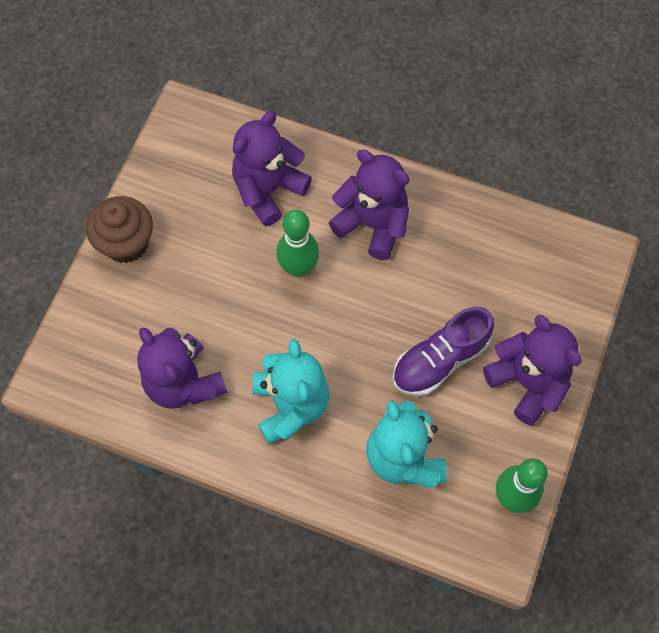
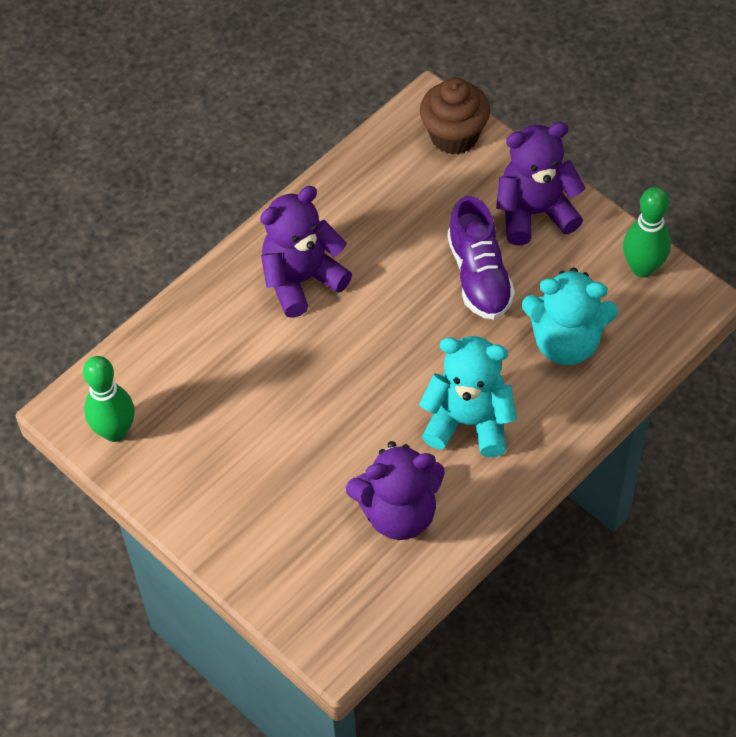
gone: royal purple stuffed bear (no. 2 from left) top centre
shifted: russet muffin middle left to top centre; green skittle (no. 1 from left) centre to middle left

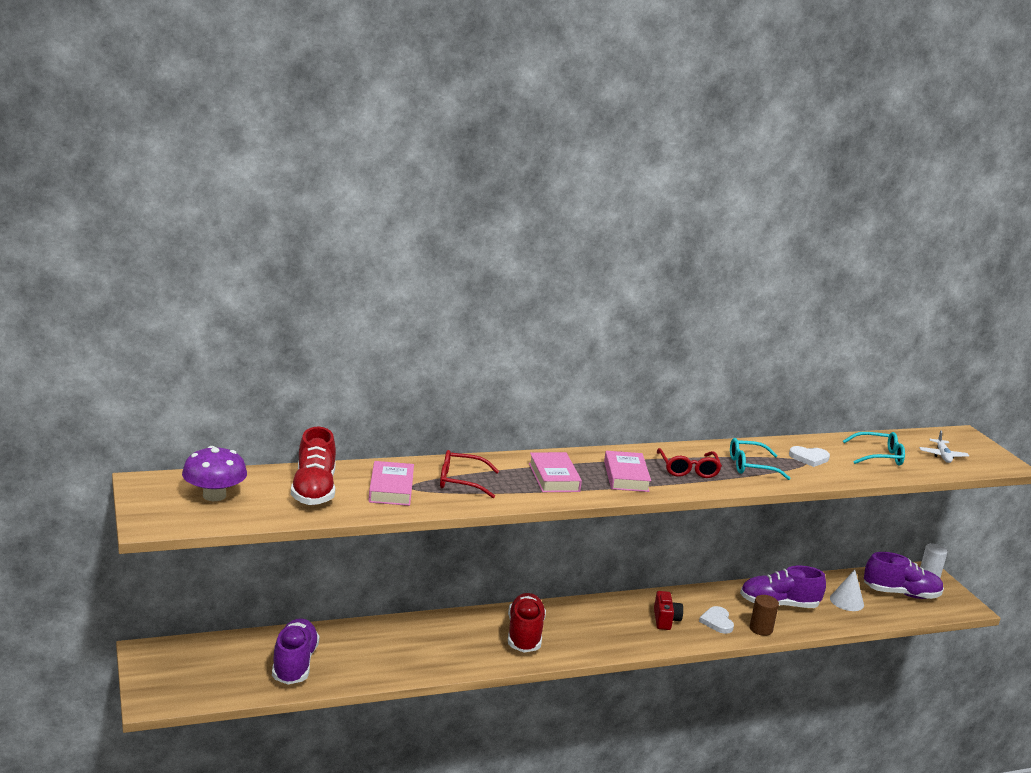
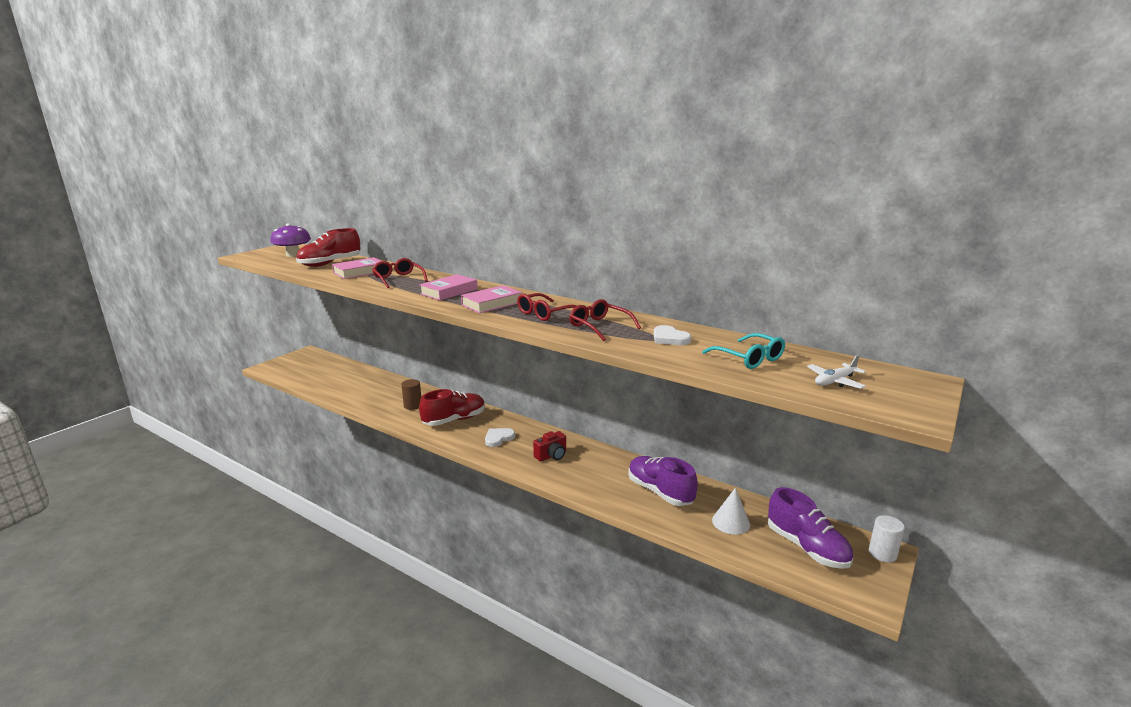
gone: royal purple lace-up shoe (no. 1 from left) bottom left
shifted: snow-white heart shape (no. 1 from left) bottom right to centre; russet cylinder shape bottom right to centre
repainted: teal eyeglasses (no. 1 from left) middle right to crimson eyeglasses (no. 3 from left) centre

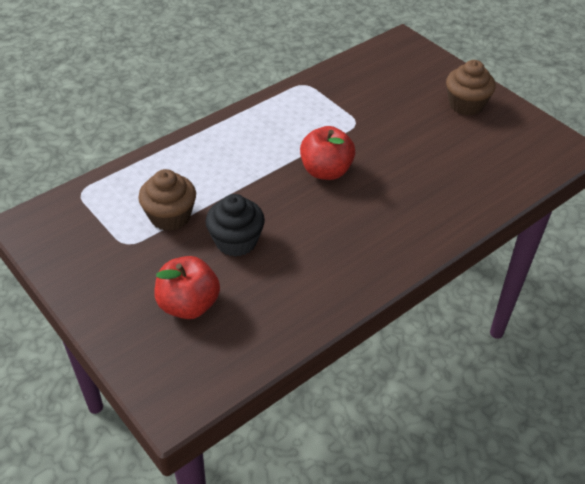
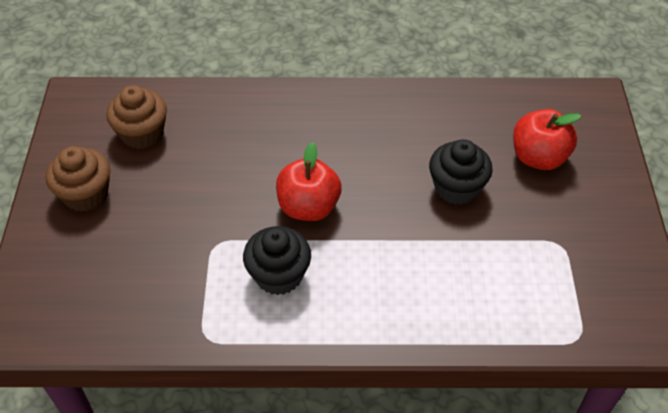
new: jet-black muffin (no. 1 from left) centre
shifted: russet muffin (no. 1 from left in the first image) middle left to russet muffin (no. 2 from left) top left

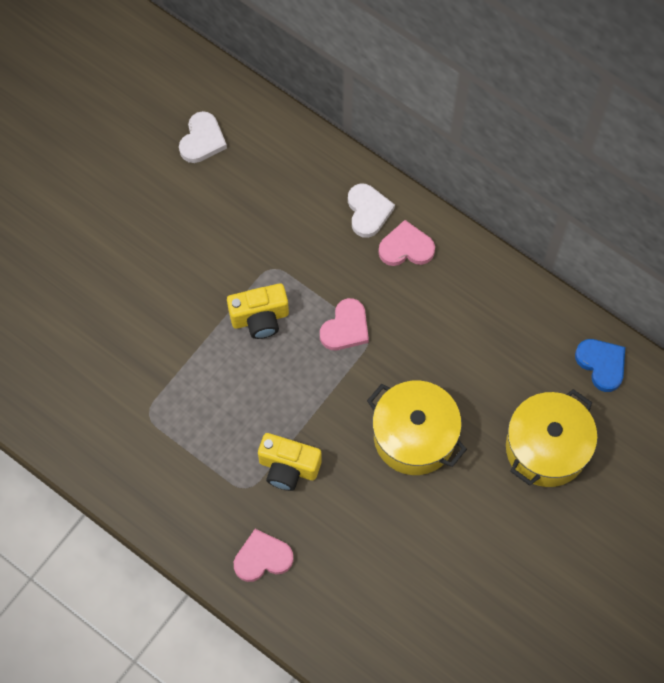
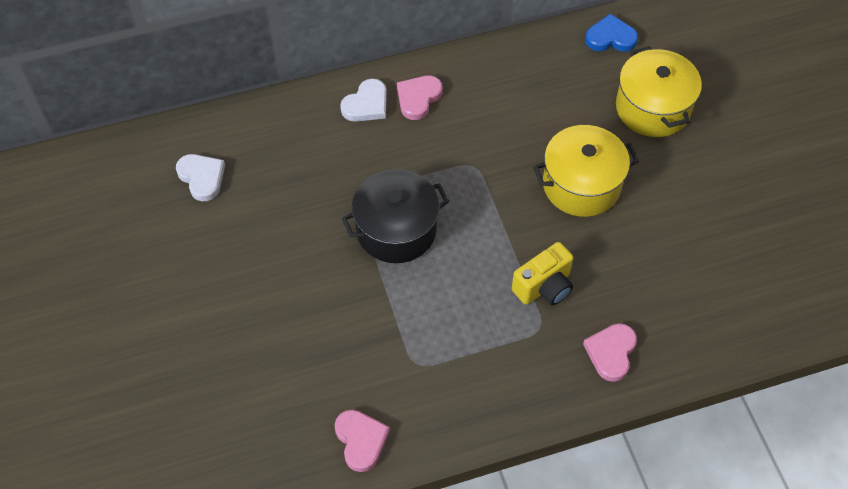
shifted: rosy heart shape (no. 2 from left in the first image) centre to rosy heart shape (no. 1 from left) bottom centre
swapped: bright yellow camera (no. 1 from left) centre to jet-black cooking pot centre
rotated: snow-white heart shape (no. 2 from left) top centre = top centre 105 degrees clockwise

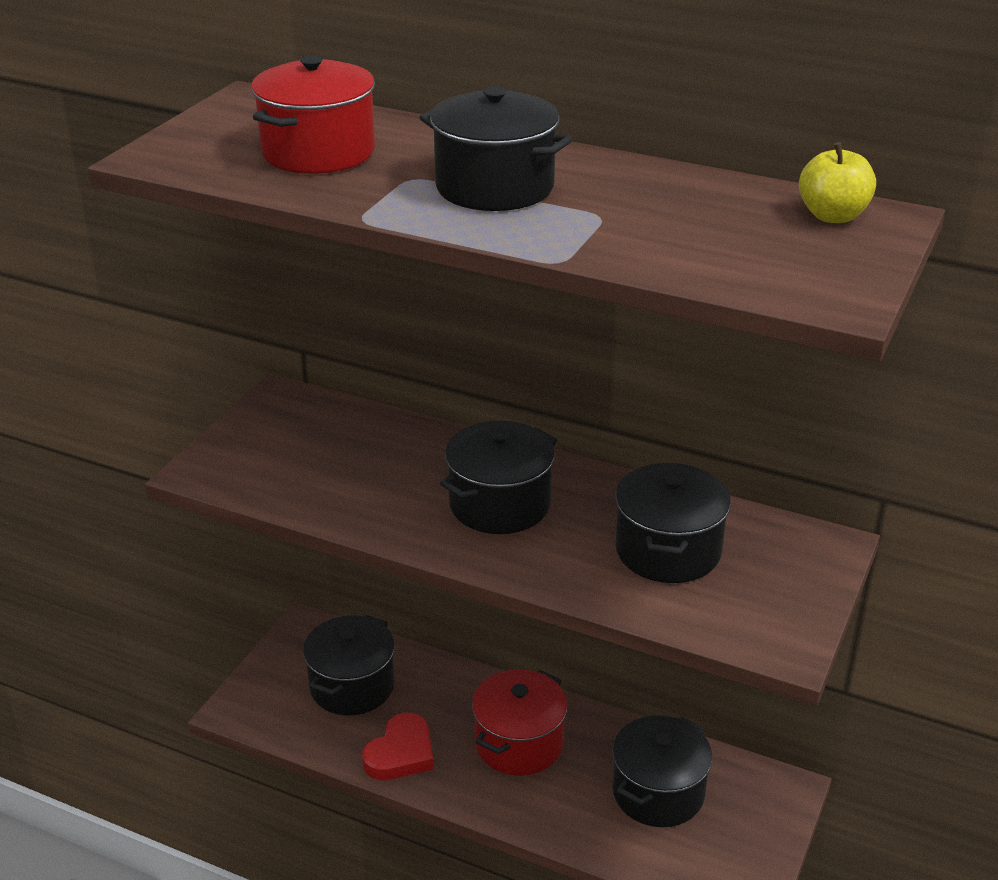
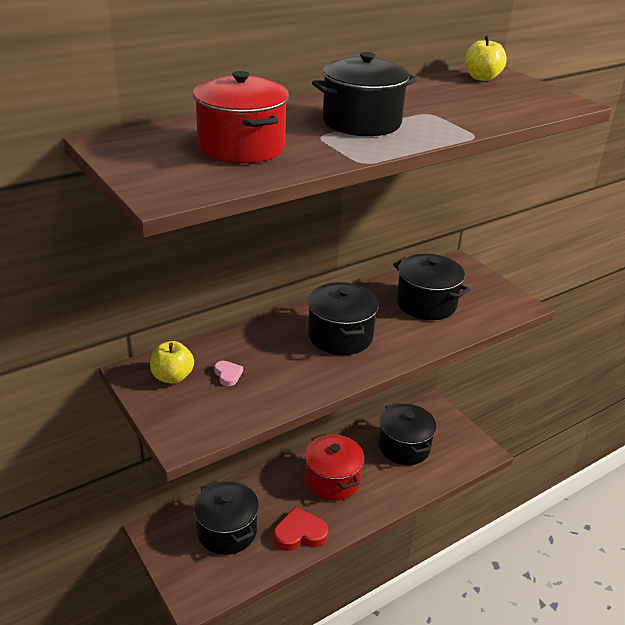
new: bright yellow toy apple (no. 1 from left) middle left; rosy heart shape centre
rotated: crimson heart shape bottom centre = bottom centre 75 degrees counterclockwise

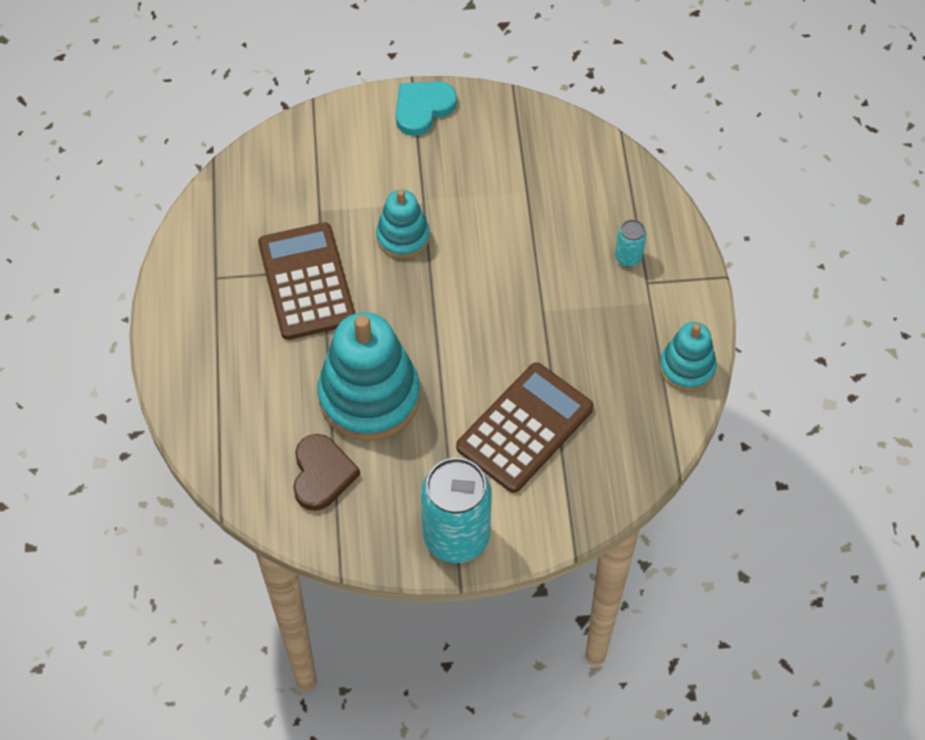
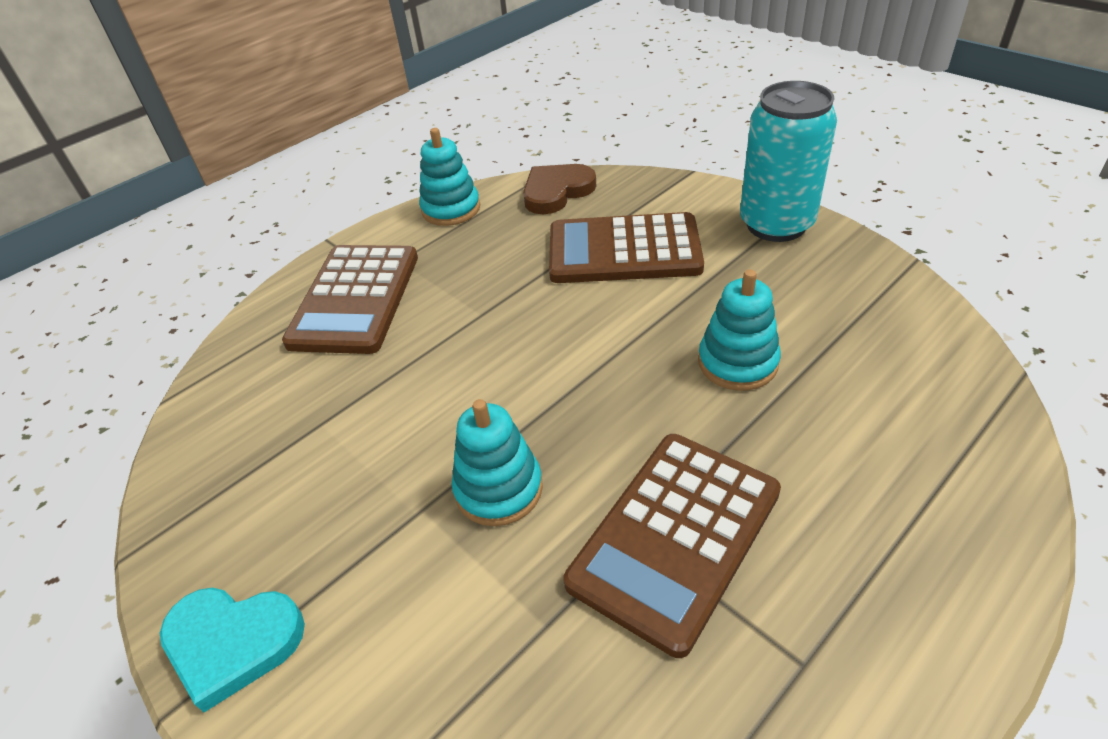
shifted: russet heart shape centre to top centre
swapped: teal can (no. 2 from left) top right to russet pocket calculator (no. 1 from left) middle left
scaled: teal stacking rings (no. 1 from left in the first image) centre = middle right x0.55

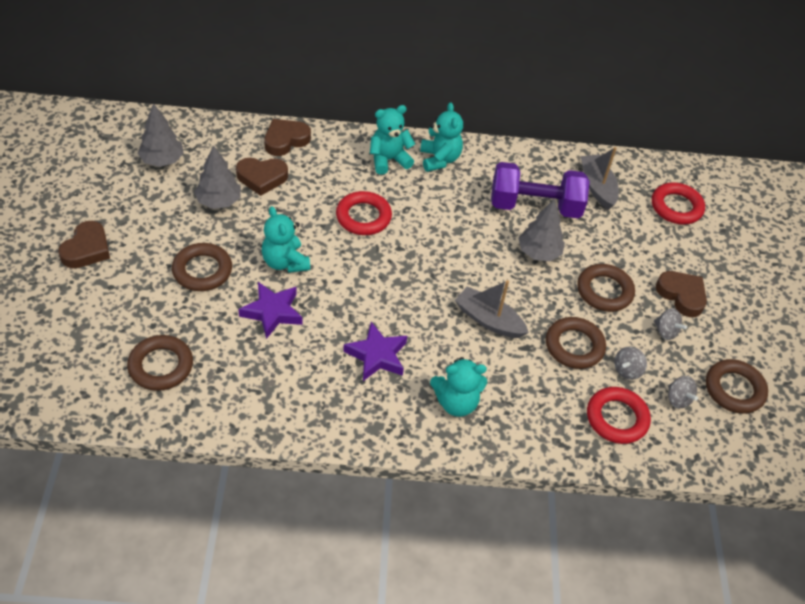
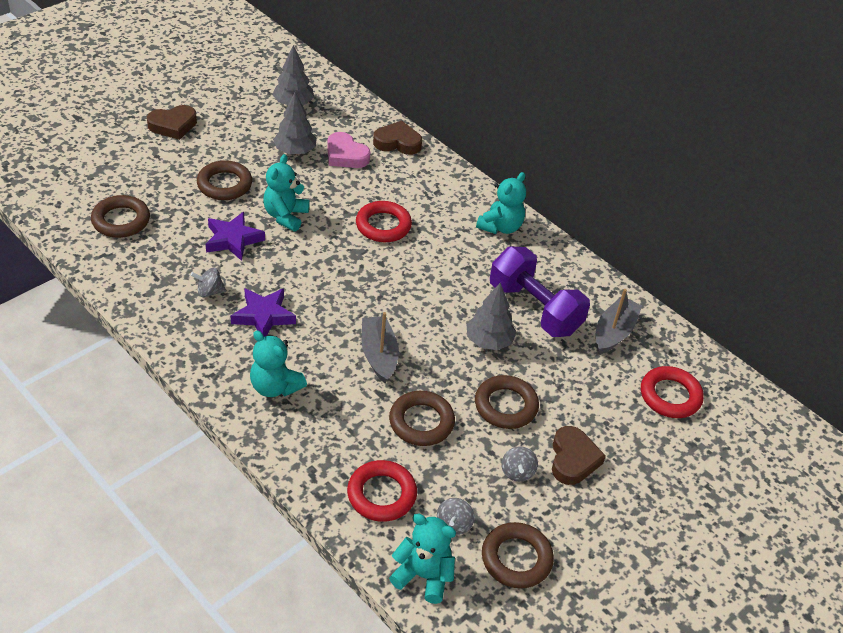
shifted: teal stuffed bear (no. 2 from left in the first image) top centre to teal stuffed bear (no. 3 from left) bottom centre; grey whirligig (no. 1 from left) middle right to middle left
repainted: russet heart shape (no. 2 from left) top left to rosy heart shape top centre

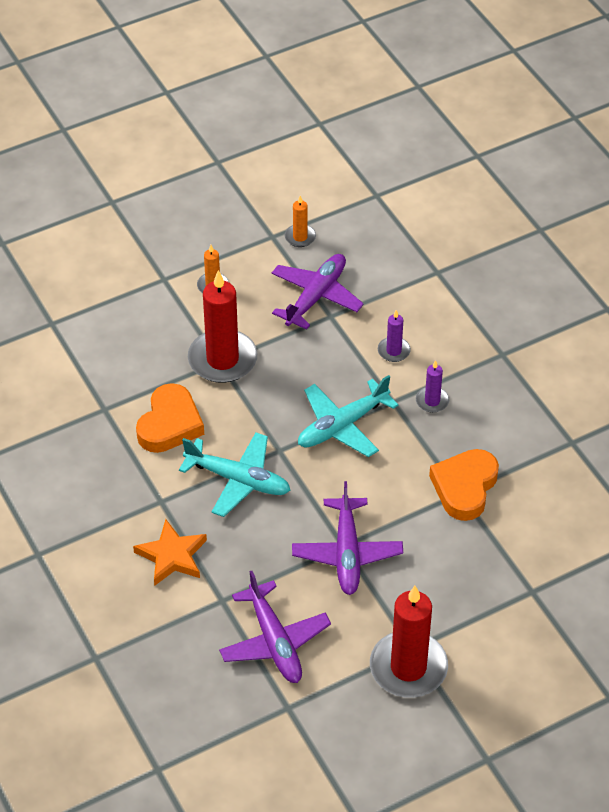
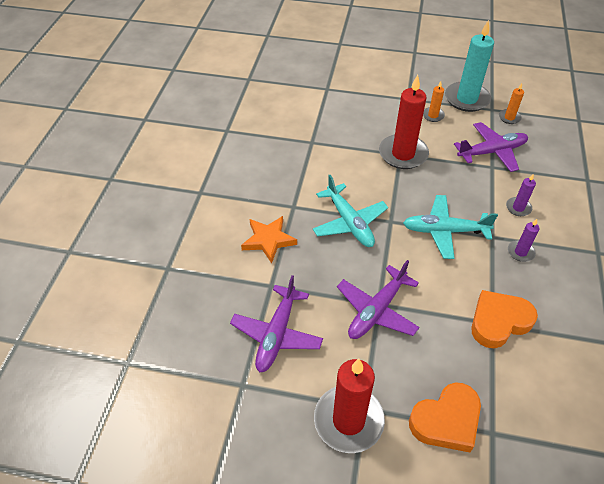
new: teal wax candle top right
shifted: bright orange heart shape (no. 1 from left) middle left to bottom right

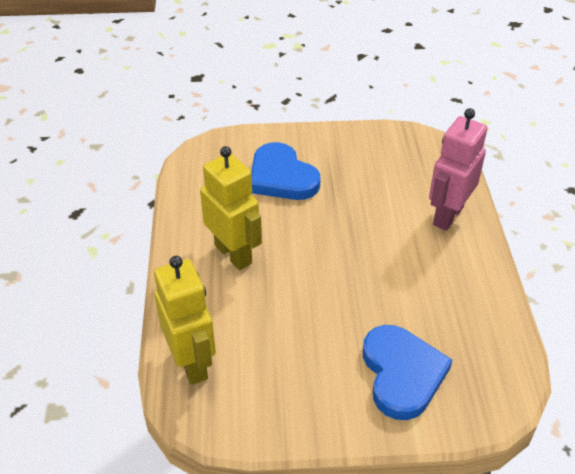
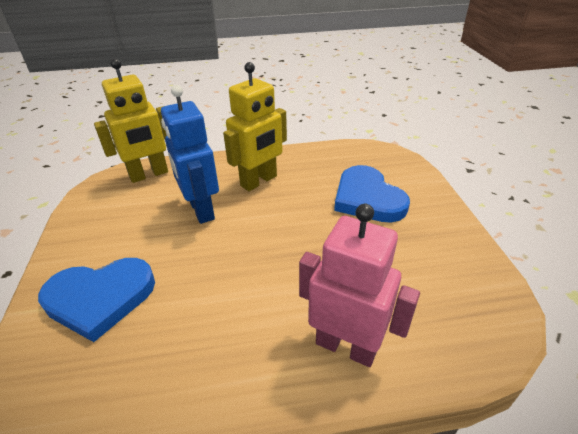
new: blue robot figure middle left
rotated: blue heart shape (no. 1 from left in the first image) centre = centre 75 degrees counterclockwise

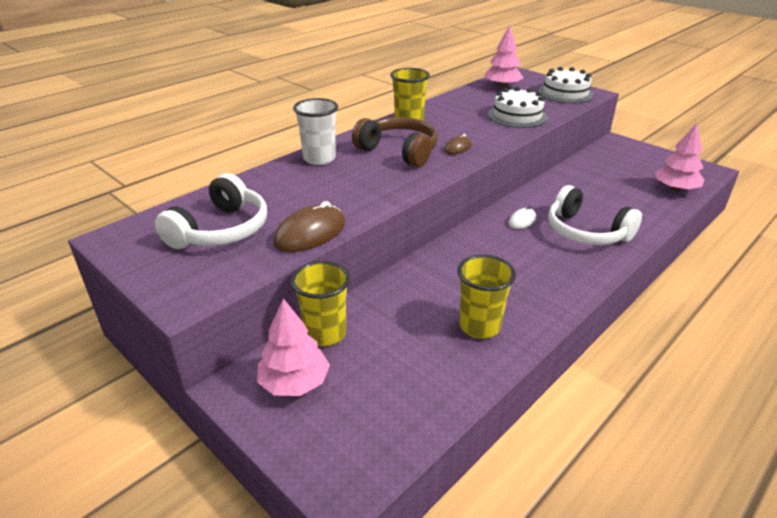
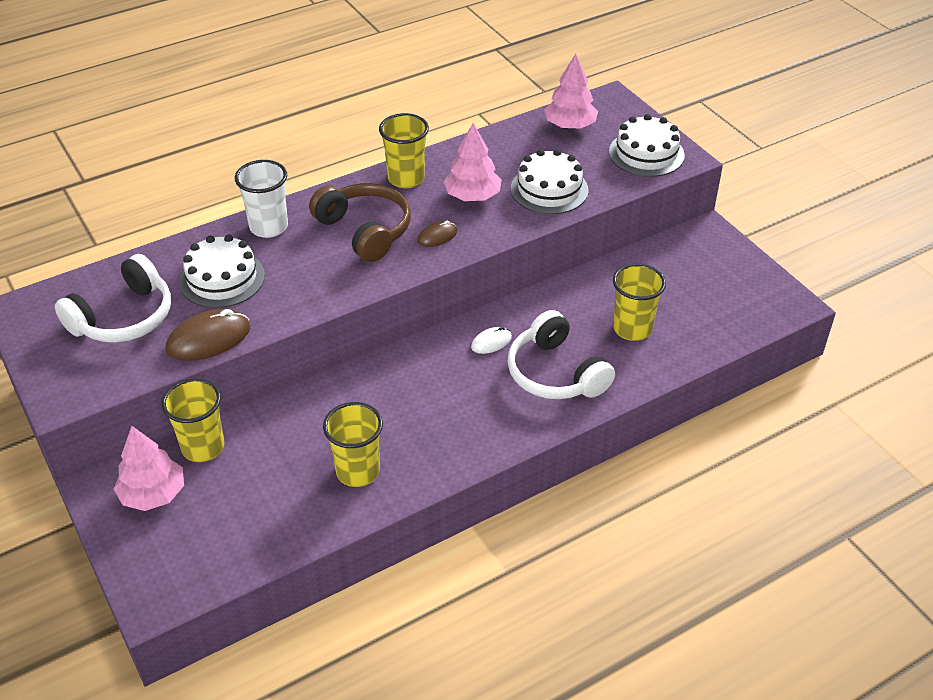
new: snow-white gateau (no. 1 from left) middle left; bright yellow tumbler (no. 4 from left) middle right
shifted: rosy toy tree (no. 3 from left in the first image) top right to rosy toy tree (no. 2 from left) top centre

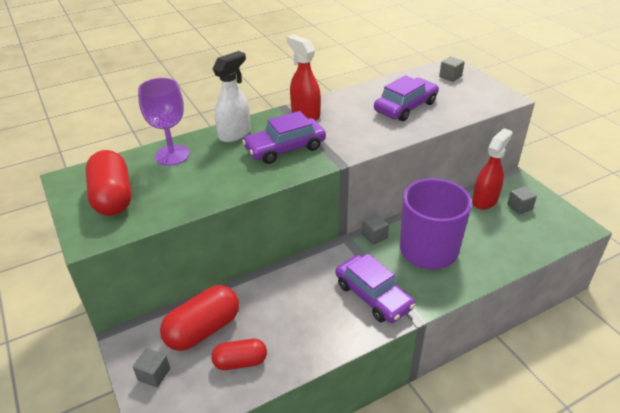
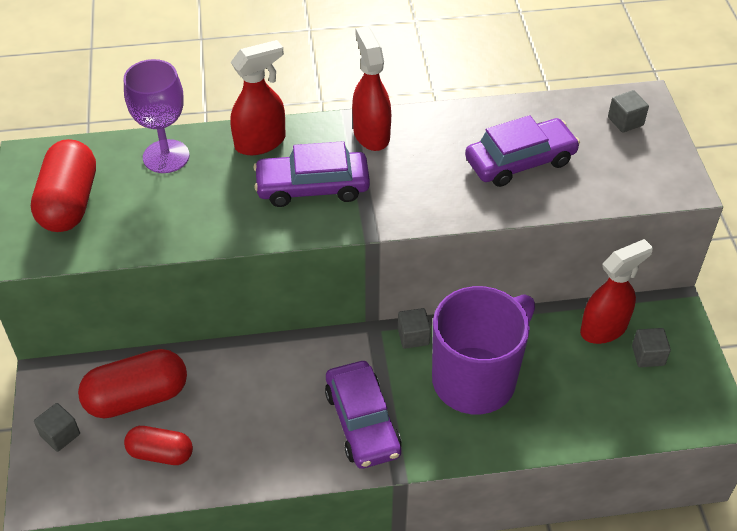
repainted: snow-white spray cleaner top centre to crimson spray cleaner (no. 1 from left) top centre

